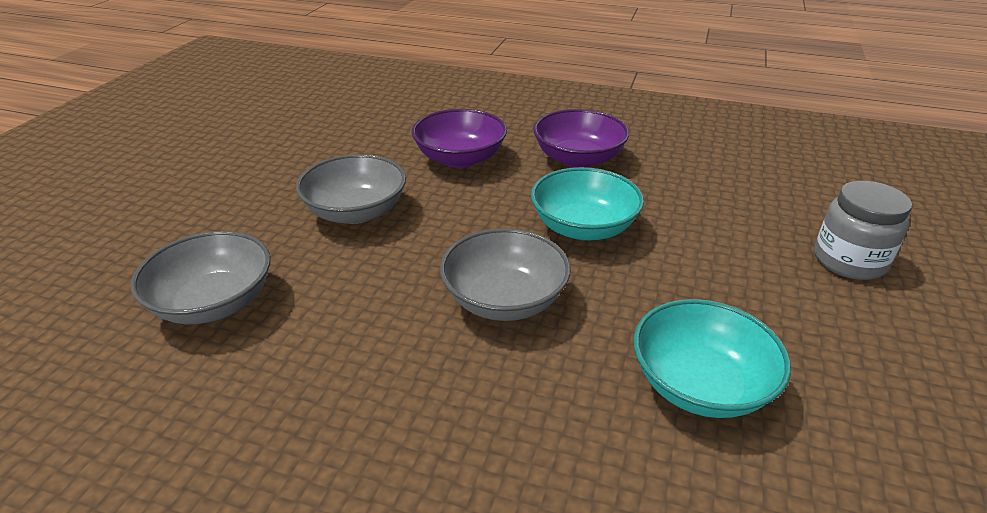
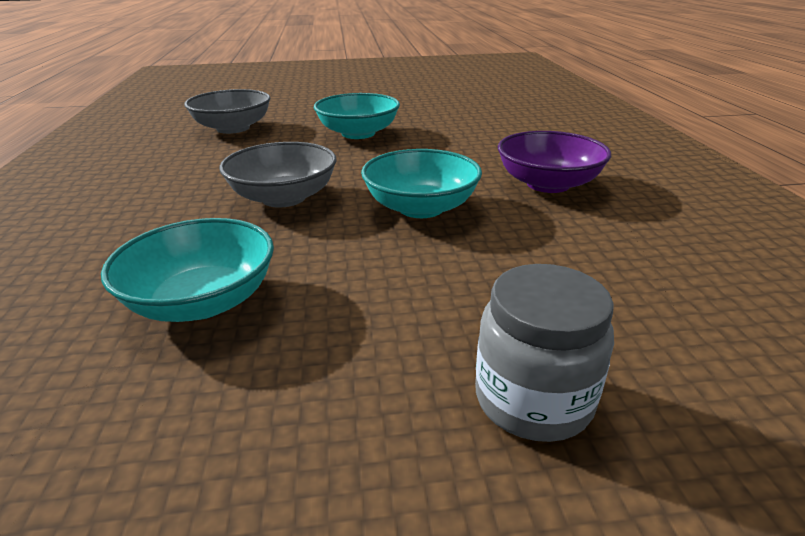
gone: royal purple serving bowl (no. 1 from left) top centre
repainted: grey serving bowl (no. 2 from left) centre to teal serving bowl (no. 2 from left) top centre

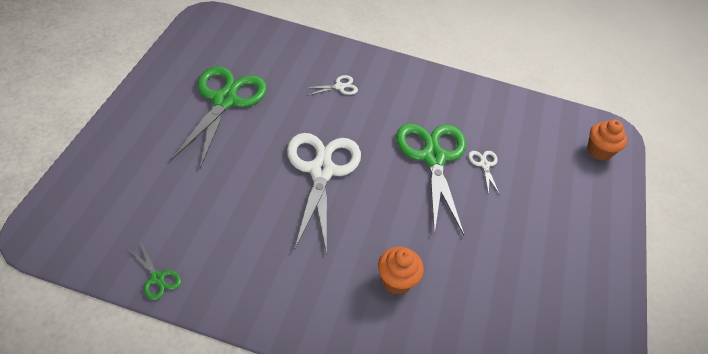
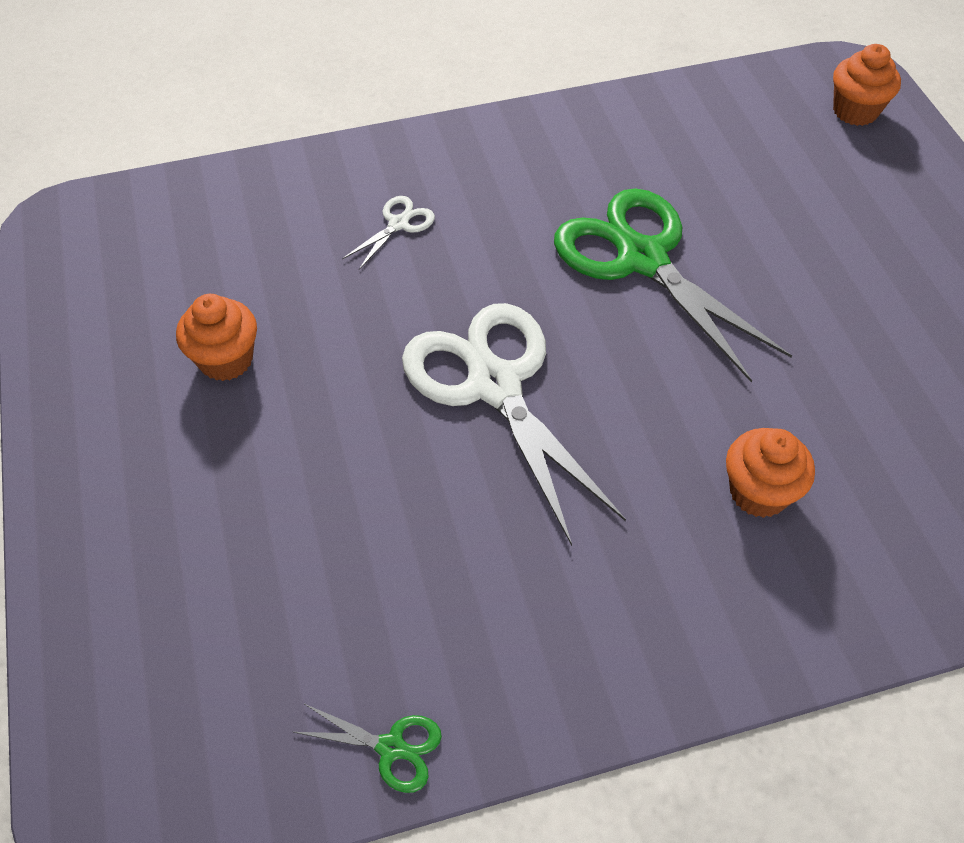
gone: snow-white pair of scissors (no. 3 from left) middle right
swapped: green pair of scissors (no. 2 from left) top left to bright orange muffin (no. 1 from left) middle left

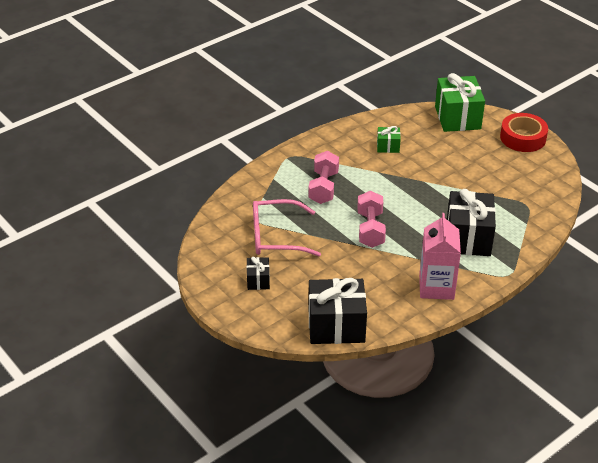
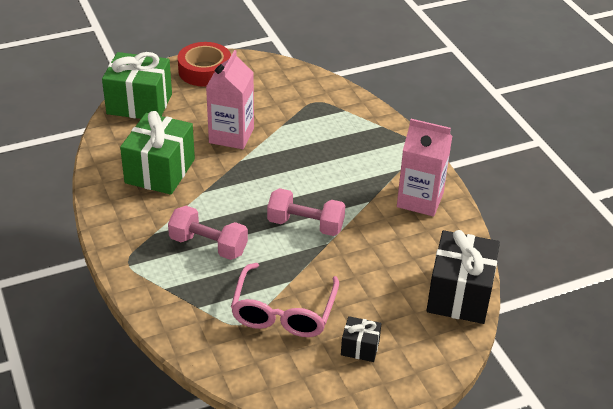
gone: jet-black present (no. 3 from left) middle right
new: rosy juice carton (no. 1 from left) top centre
scaled: green present (no. 1 from left in the first image) top centre = middle left x2.05

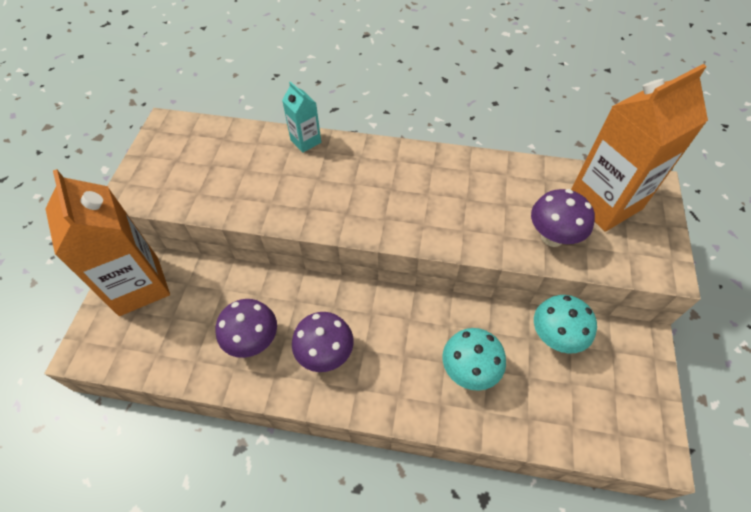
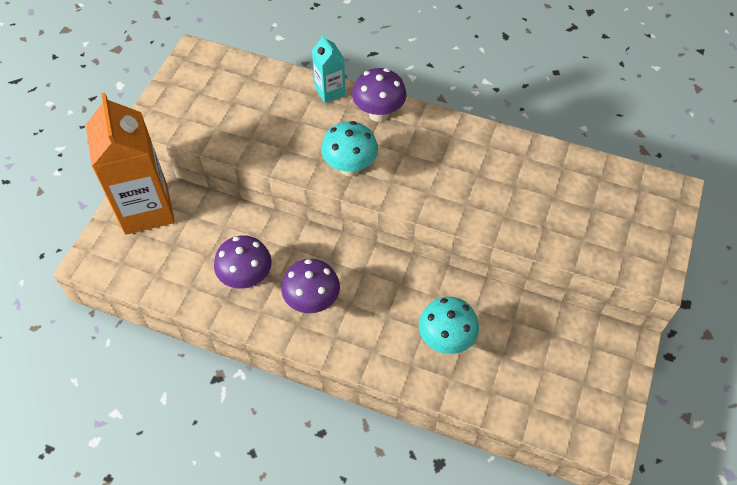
gone: bright orange juice carton (no. 2 from left) top right
shifted: royal purple fungus (no. 3 from left) middle right to top centre; teal fungus (no. 2 from left in the first image) middle right to teal fungus (no. 1 from left) top centre

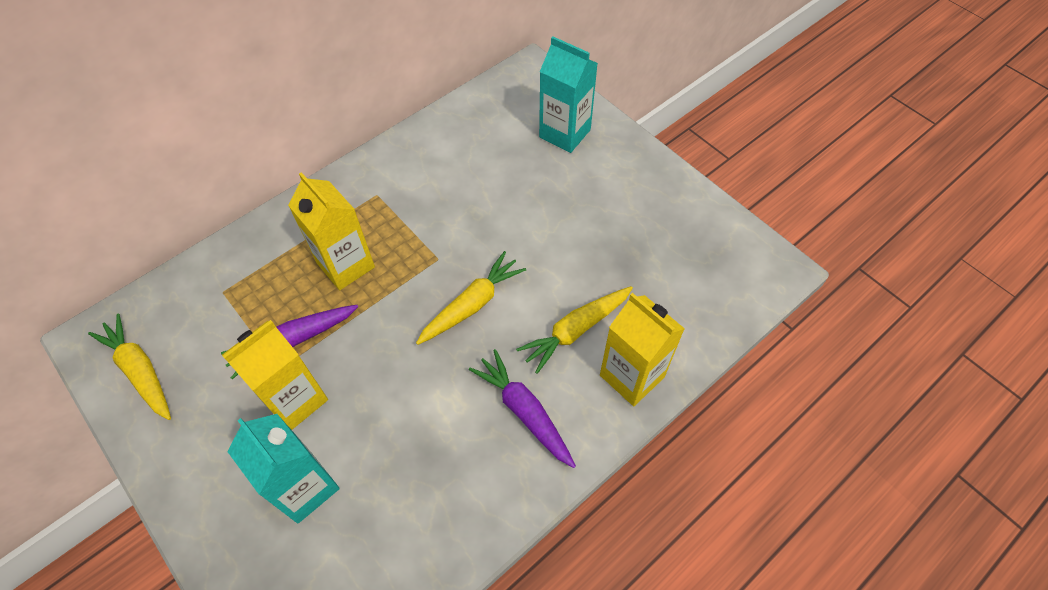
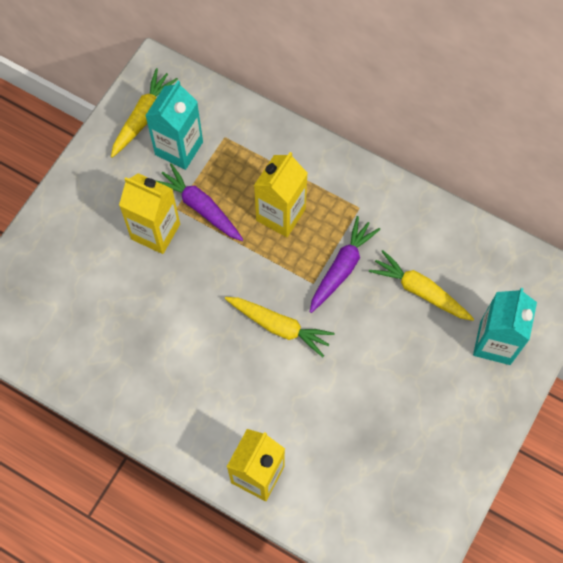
shifted: teal juice carton (no. 1 from left) bottom left to top left; royal purple carrot (no. 2 from left) bottom centre to centre; bright yellow carrot (no. 3 from left) centre to middle right

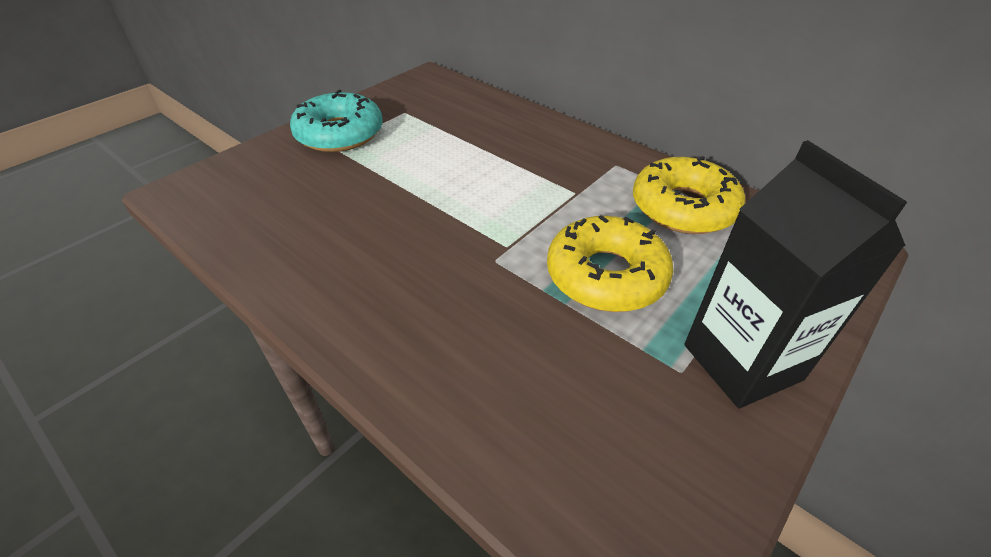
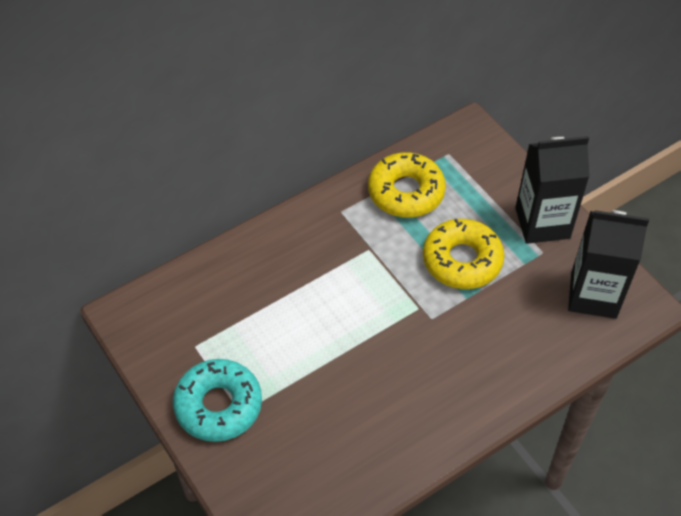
new: jet-black juice carton (no. 2 from left) middle right

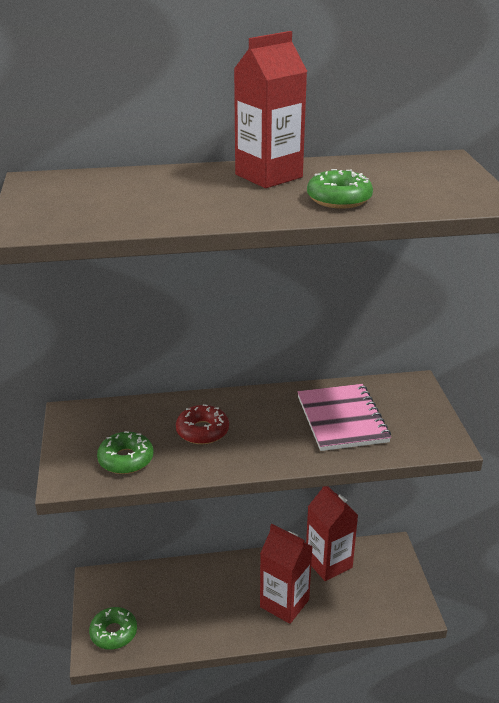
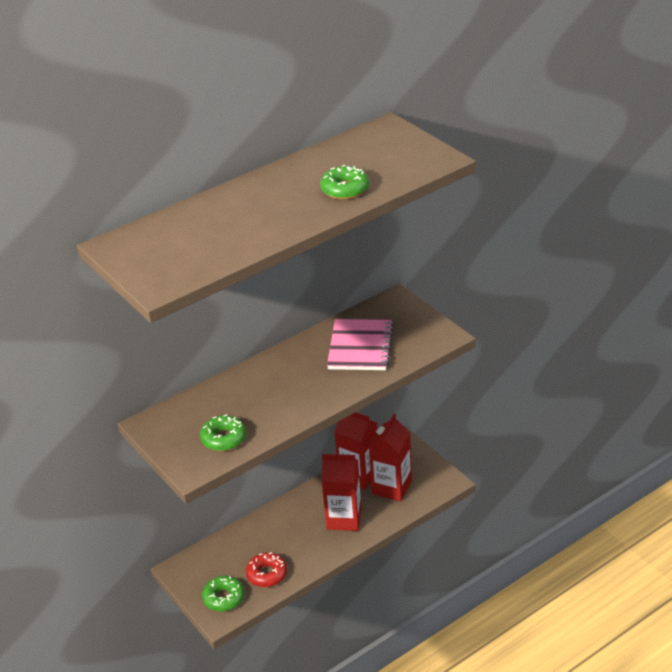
shifted: crimson glazed donut centre to bottom centre; crimson juice carton (no. 1 from left in the first image) top centre to crimson juice carton (no. 3 from left) bottom centre
rotated: rosy notepad middle right = centre 45 degrees clockwise

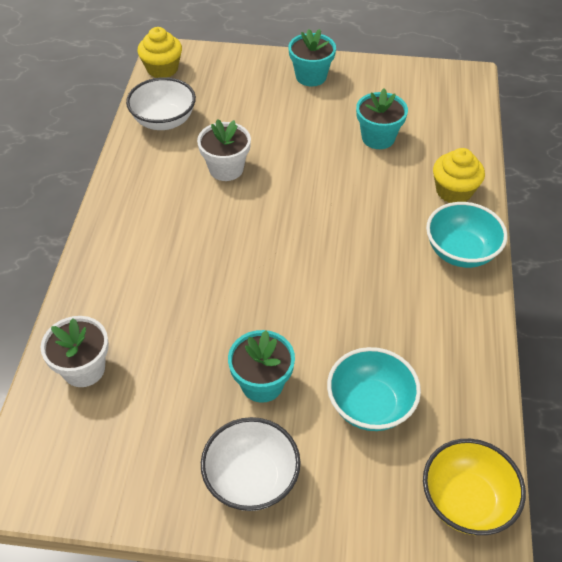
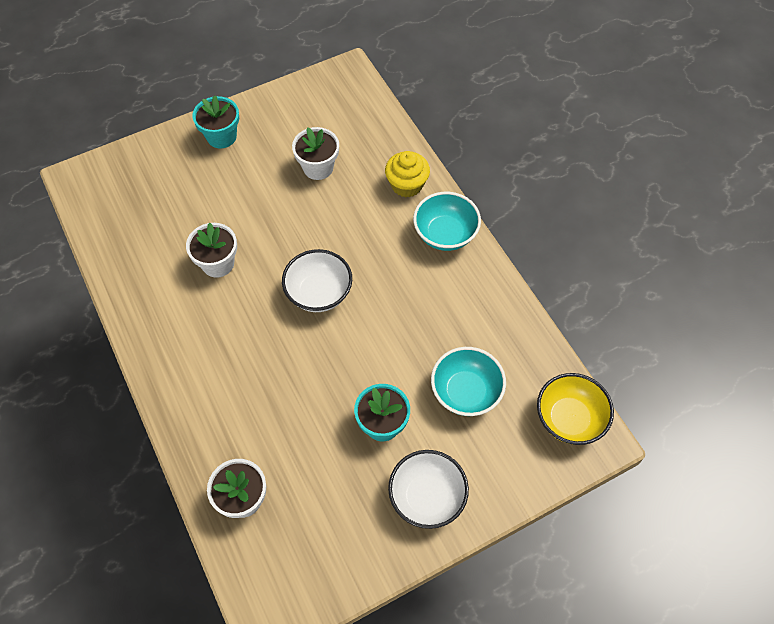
gone: bright yellow muffin (no. 1 from left) top left
shifted: snow-white serving bowl (no. 1 from left) top left to centre
repainted: teal potted plant (no. 3 from left) top right to snow-white potted plant (no. 3 from left) top centre

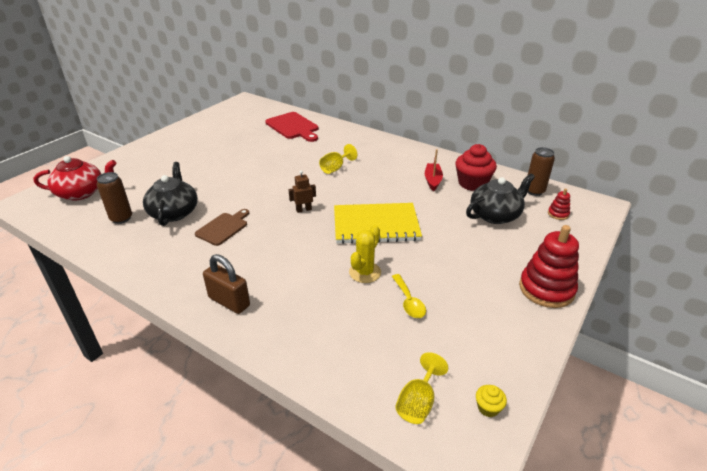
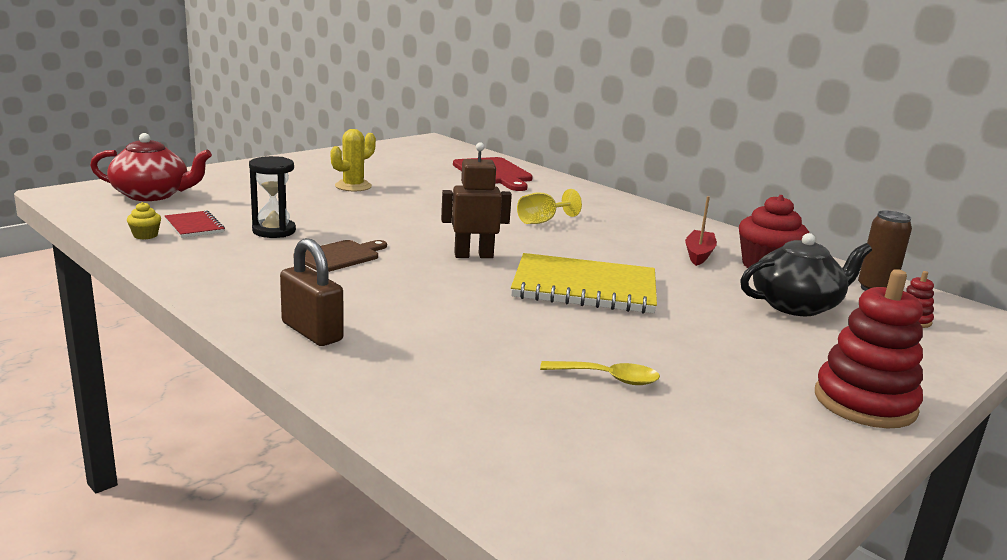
gone: bright yellow wine glass (no. 2 from left) bottom centre
shifted: bright yellow prickly plant centre to top centre; bright yellow muffin bottom right to middle left
swapped: russet can (no. 1 from left) middle left to crimson notepad middle left; jet-black china teapot (no. 1 from left) middle left to jet-black hourglass middle left
rotated: bright yellow teaspoon centre = centre 75 degrees counterclockwise
scaled: russet robot figure centre = centre x1.55

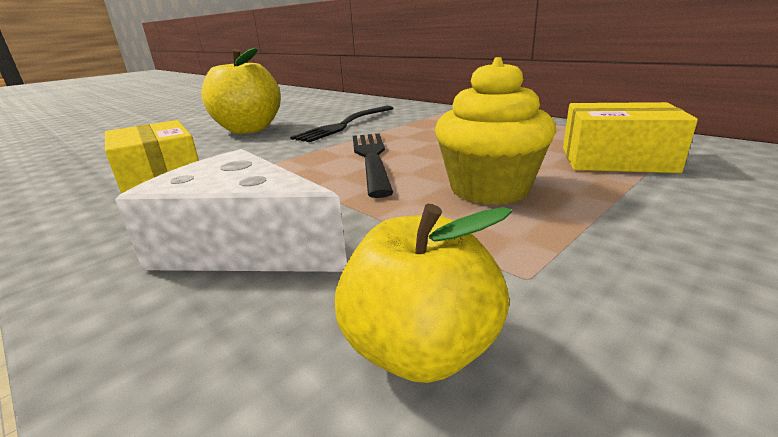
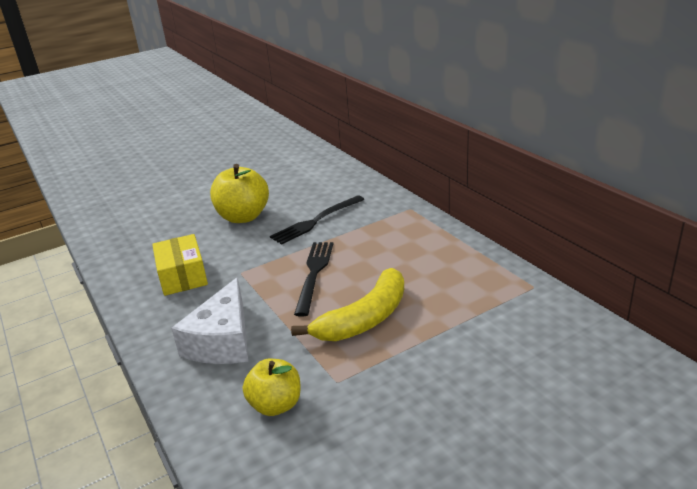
gone: bright yellow package (no. 2 from left) top right
swapped: bright yellow muffin top centre to bright yellow banana fruit centre
rotated: snow-white cheese middle left = middle left 120 degrees counterclockwise

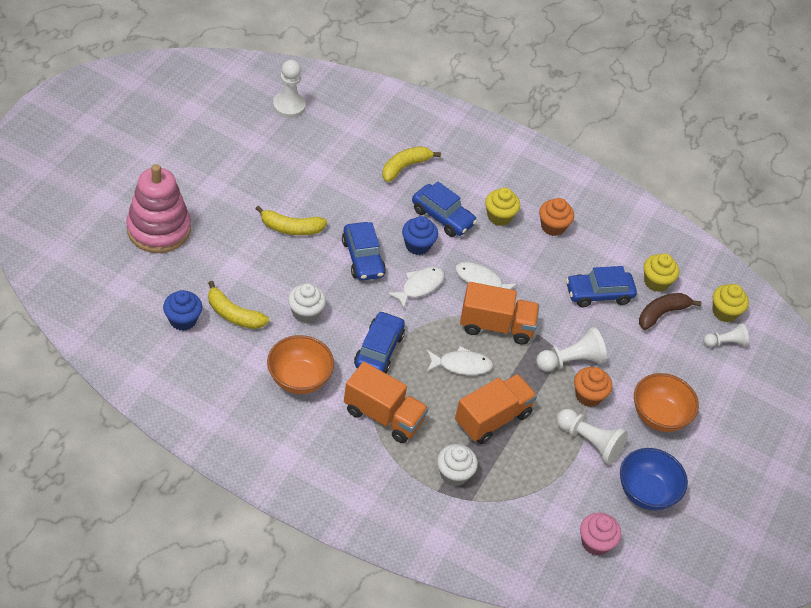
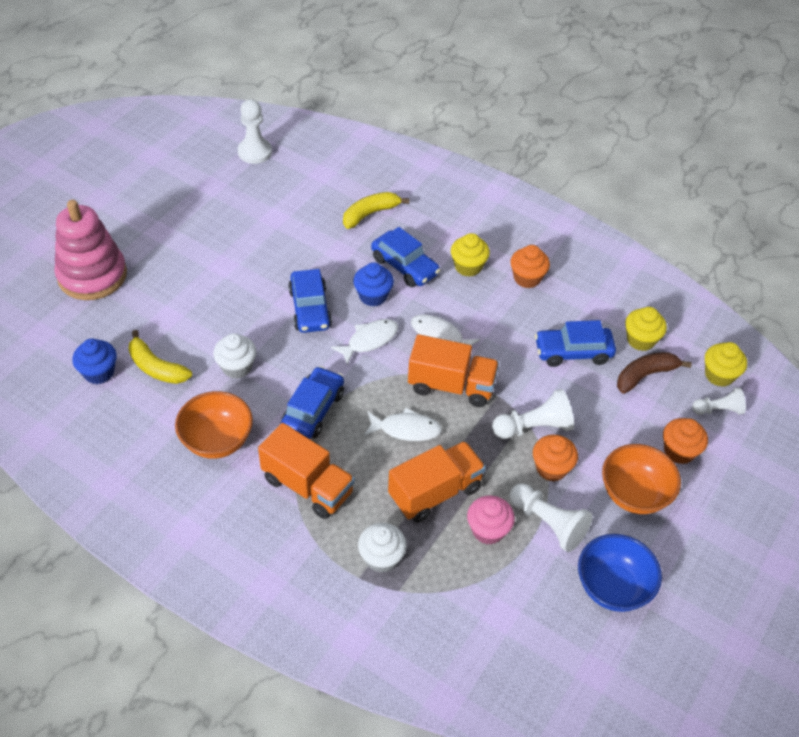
gone: bright yellow banana fruit (no. 2 from left) centre
new: bright orange muffin (no. 3 from left) middle right
shifted: rosy muffin bottom right to bottom centre

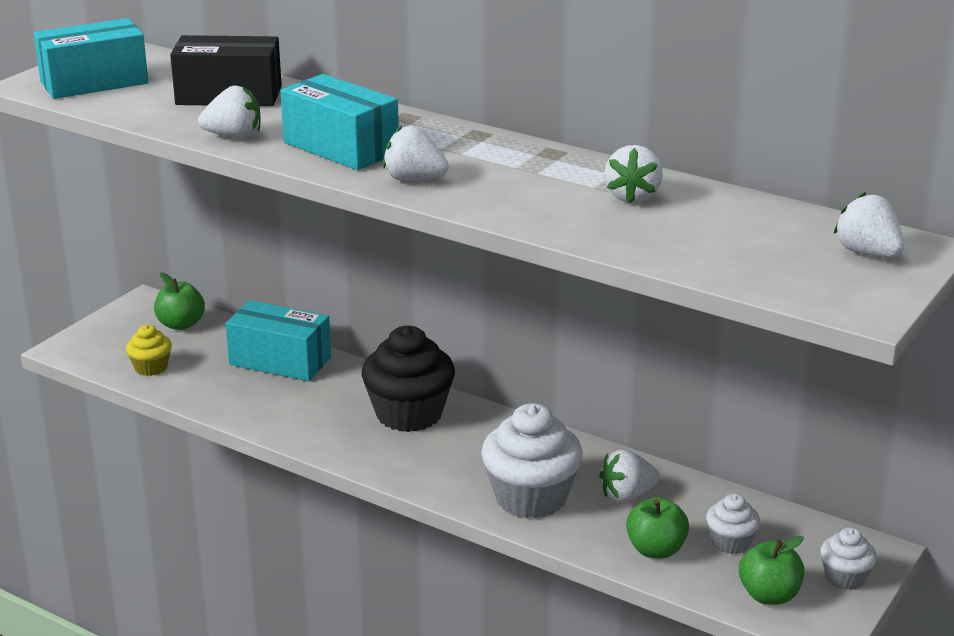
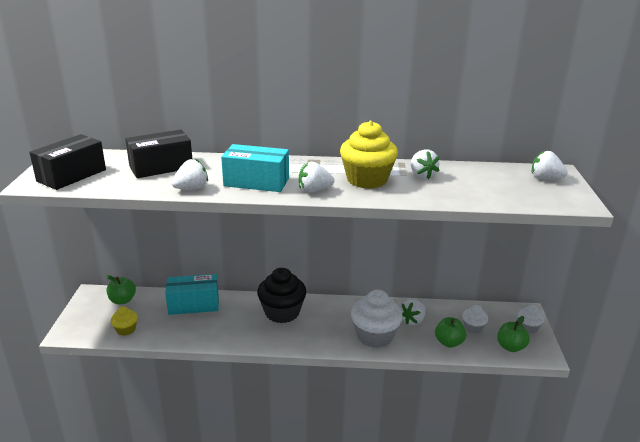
new: bright yellow muffin (no. 2 from left) centre
repainted: teal package (no. 1 from left) top left to jet-black package (no. 1 from left) middle left

